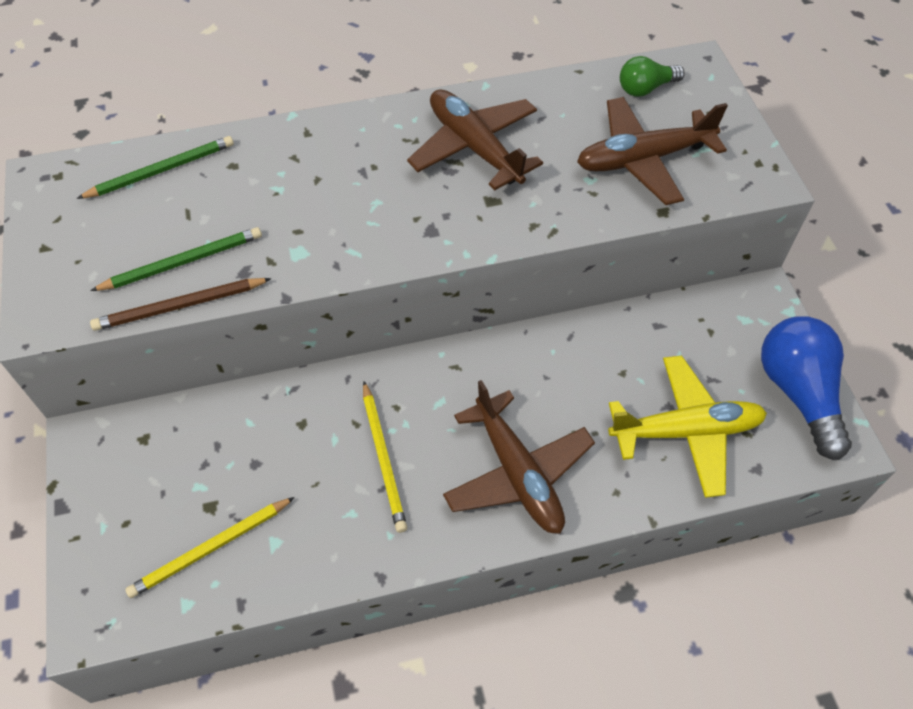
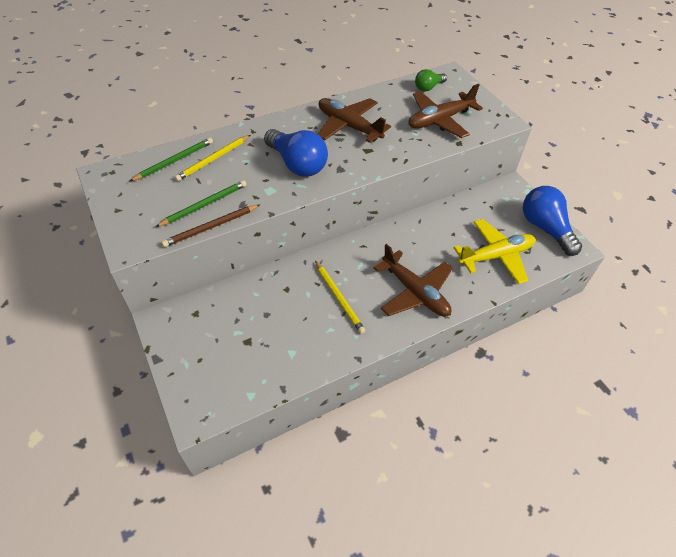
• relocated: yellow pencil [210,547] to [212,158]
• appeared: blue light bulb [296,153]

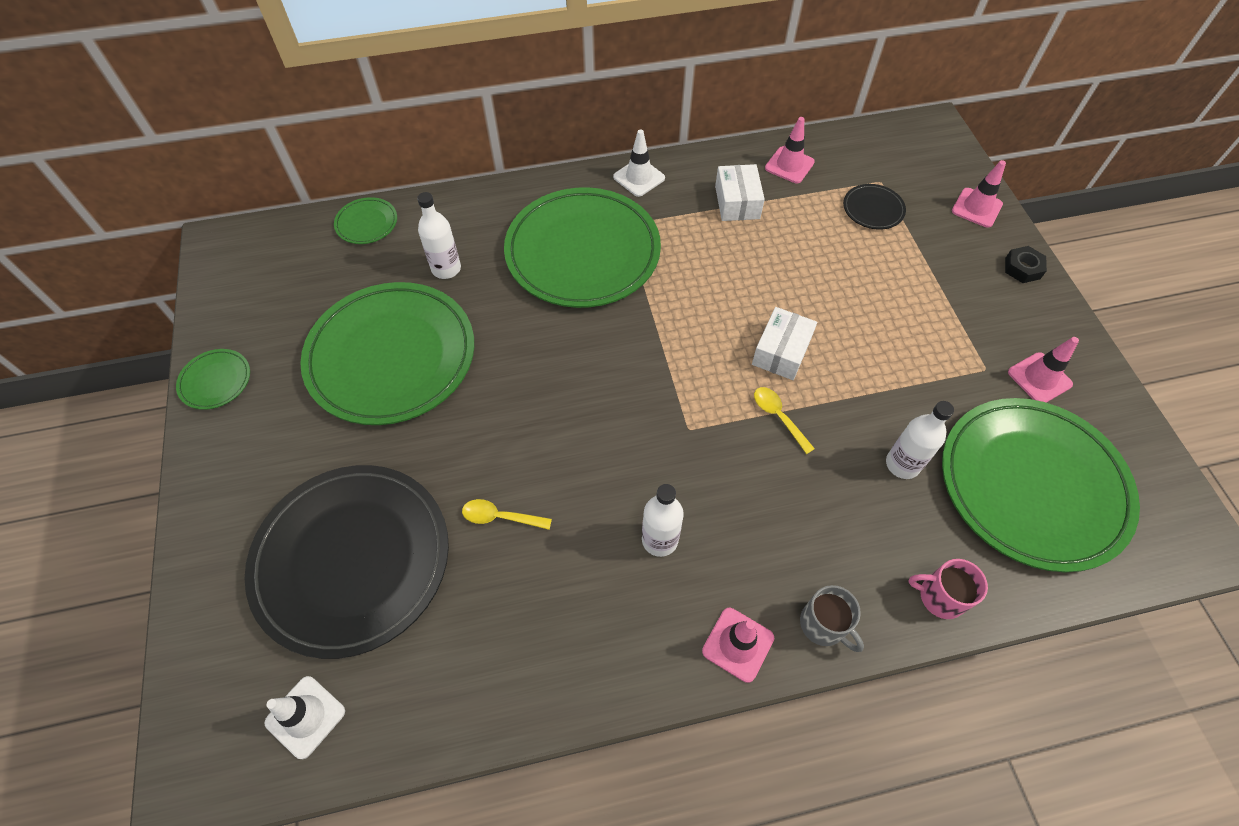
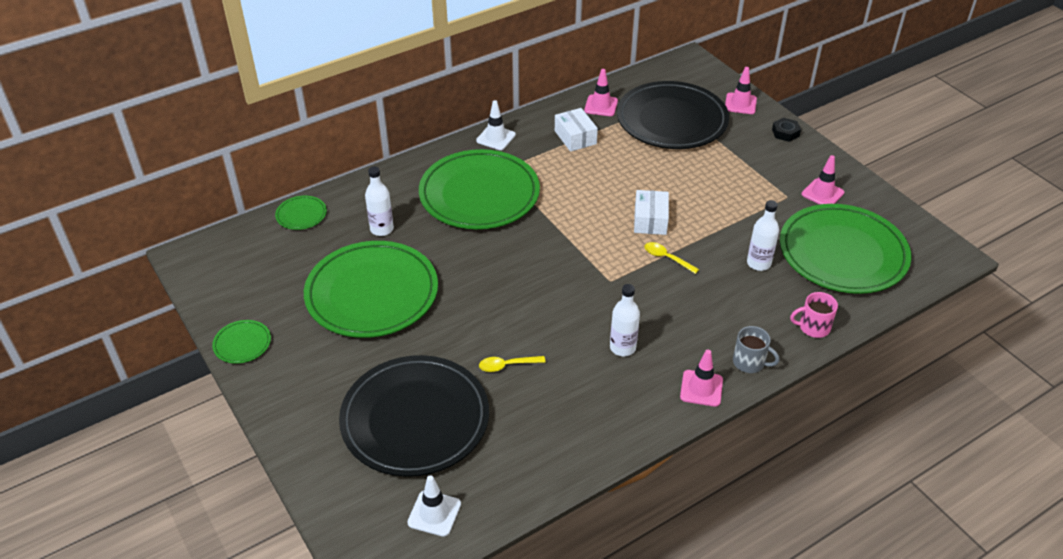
• size: black plate [874,207] = [673,115] x2.43

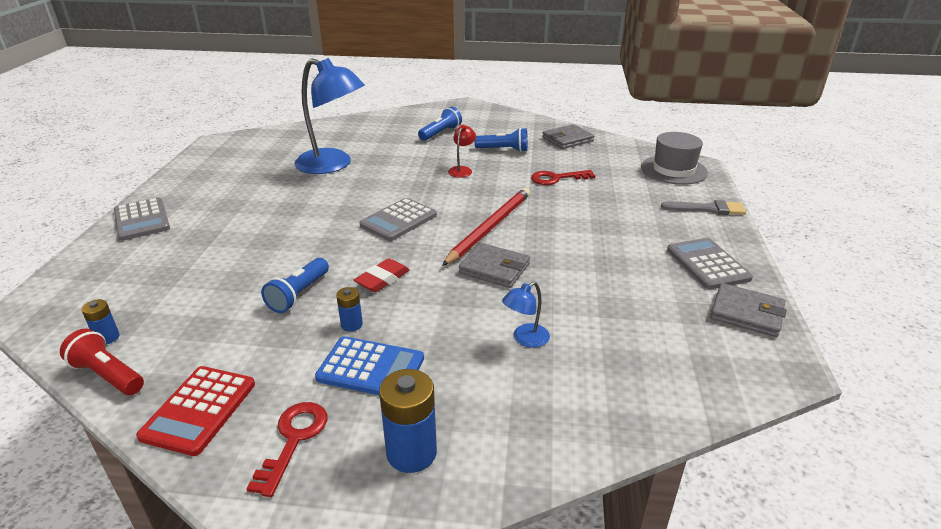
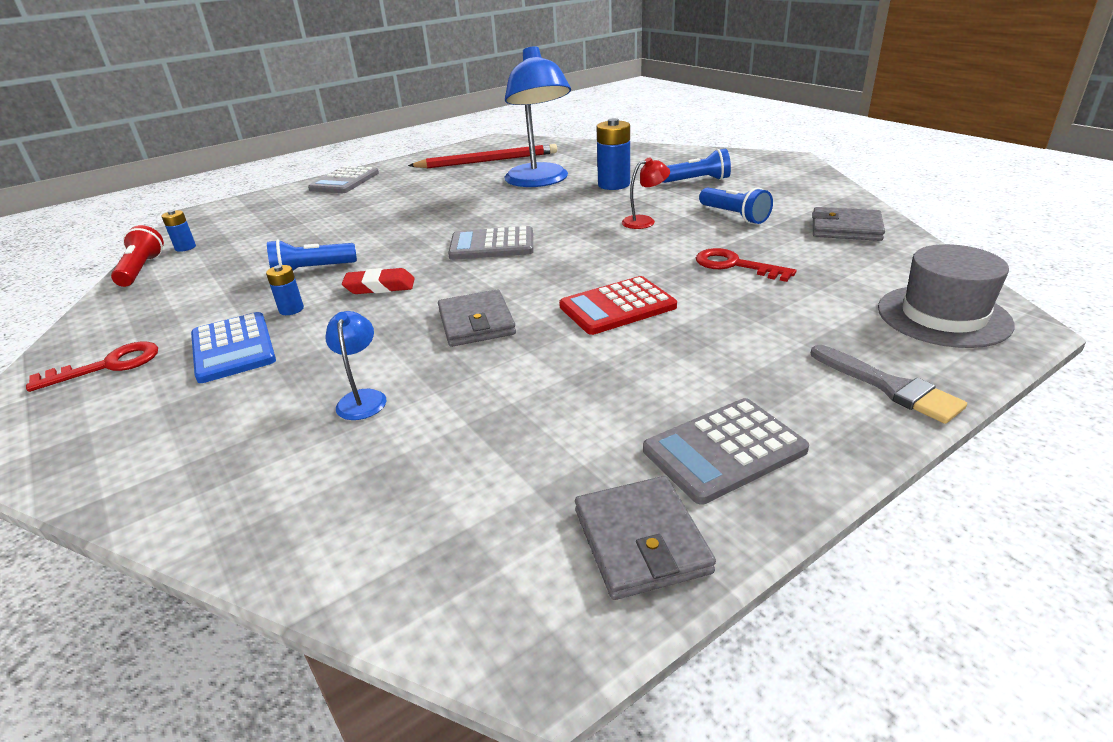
• relocated: red pencil [486,227] to [482,156]
• spun: grey calculator [710,263] = [726,451] 150 degrees counterclockwise
• spun: blue lamp [526,315] = [355,365] 75 degrees clockwise
• relocated: red calculator [195,411] to [618,305]
• relocated: blue battery [408,421] to [613,154]

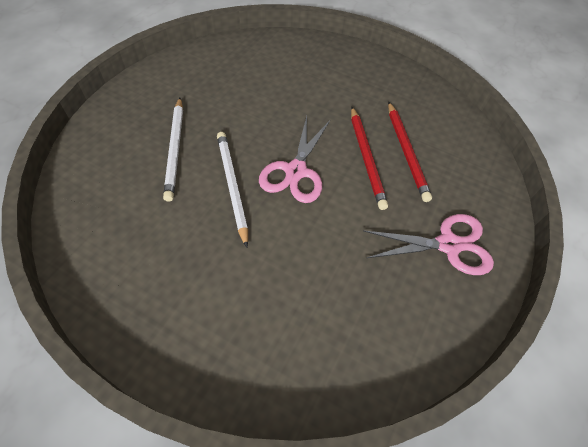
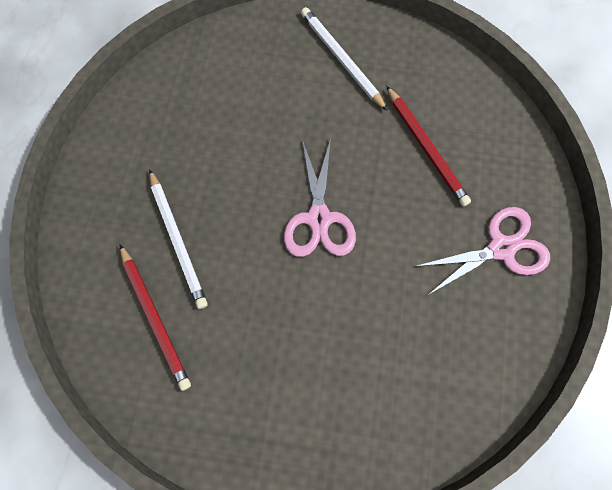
• relocated: red pencil [369,158] to [155,318]
• relocated: white pencil [232,189] to [344,59]

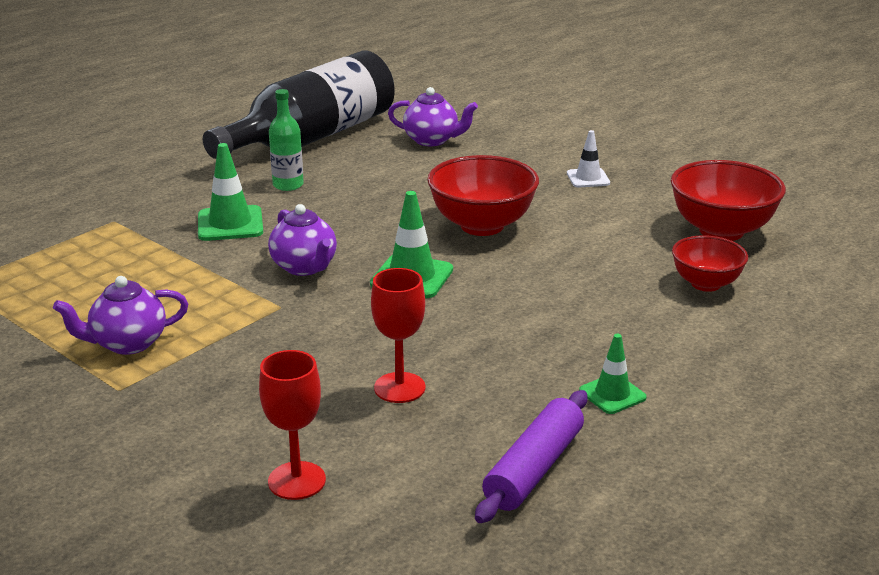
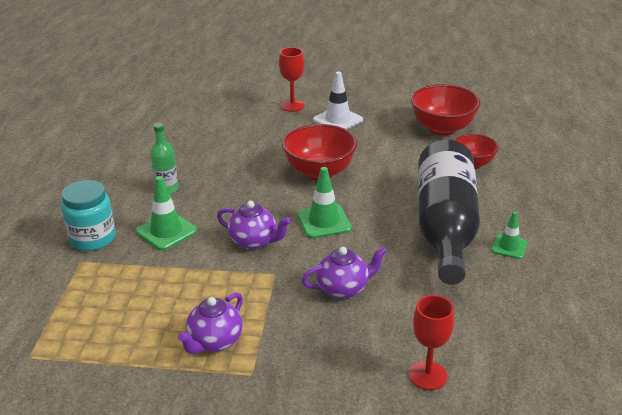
• relocated: black bottle [299,105] to [449,212]
• relocated: purple teapot [433,116] to [344,272]
• size: white traffic cone [588,158] = [338,100] x1.56
• relocated: red goblet [398,335] to [292,79]
• missing: purple rolling pin [531,456]
• appeared: turquoise jar [88,215]

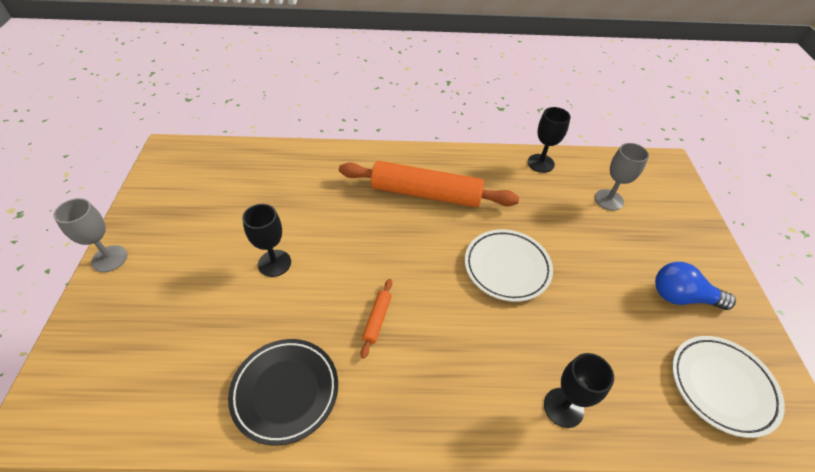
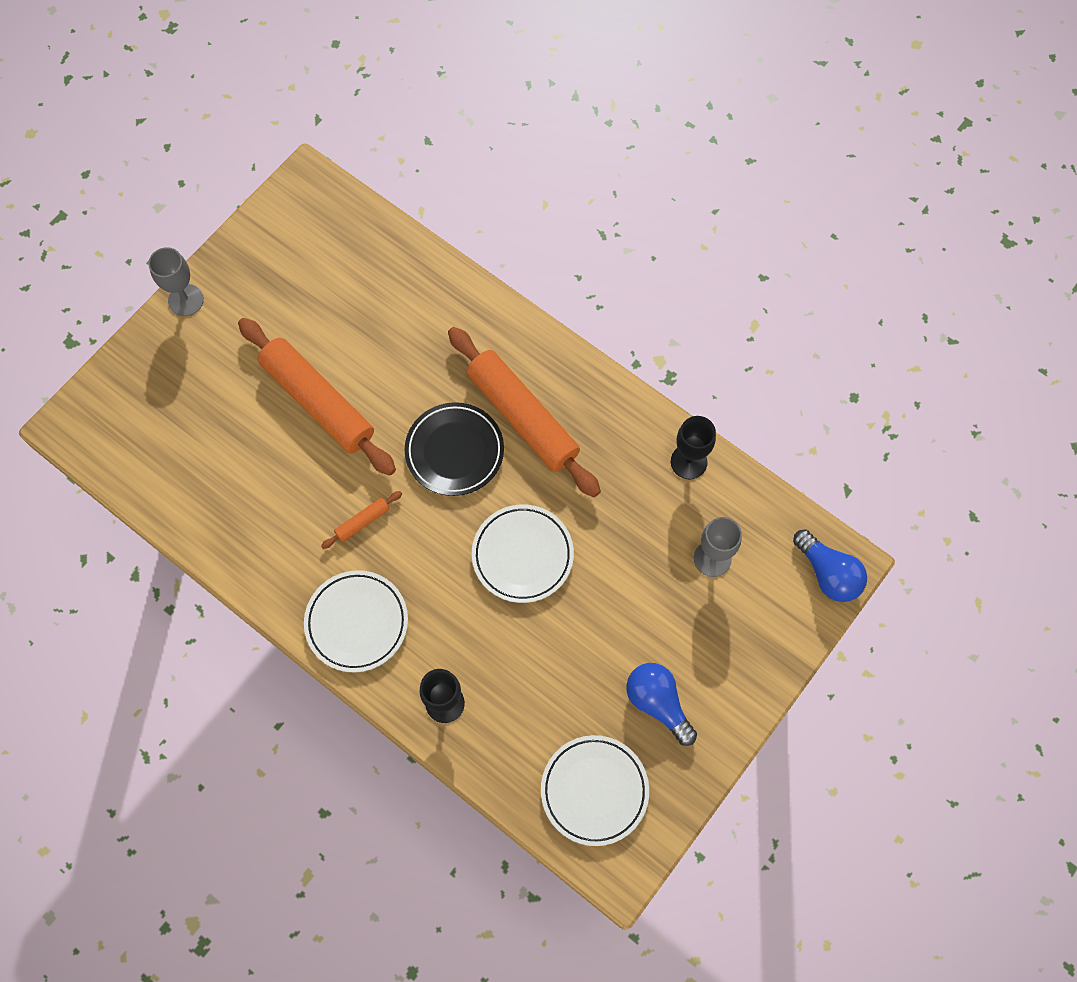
• exchanged: black goblet [266,240] to orange rolling pin [317,397]
• relocated: black plate [283,392] to [454,449]
• appeared: blue light bulb [830,565]
• appeared: white plate [356,621]

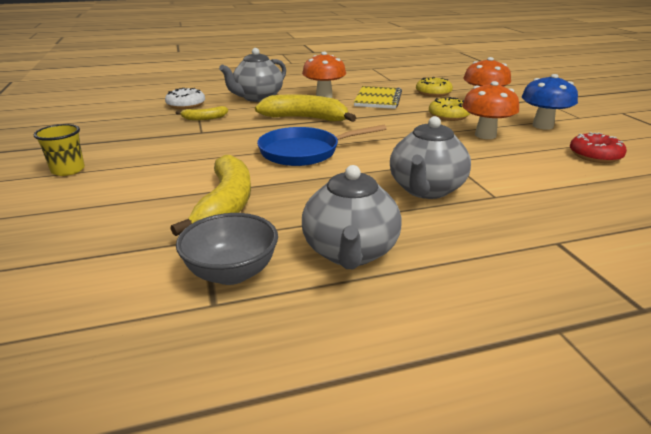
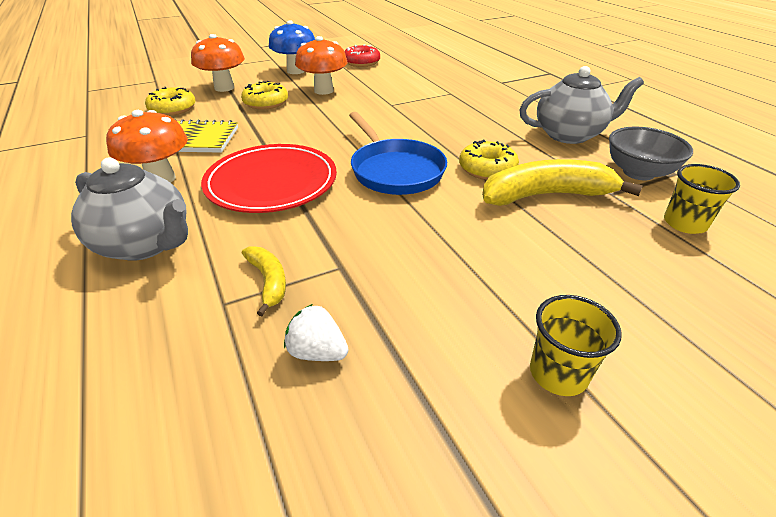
• missing: white donut [185,98]
• exchanged: yellow banana [305,108] to red plate [269,178]
• missing: grey teapot [430,157]
• appeared: yellow donut [489,160]
• appeared: yellow cup [702,199]
• appeared: white strawberry [316,332]

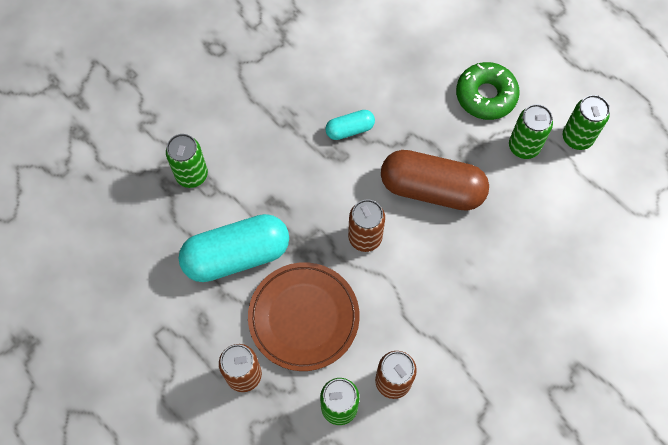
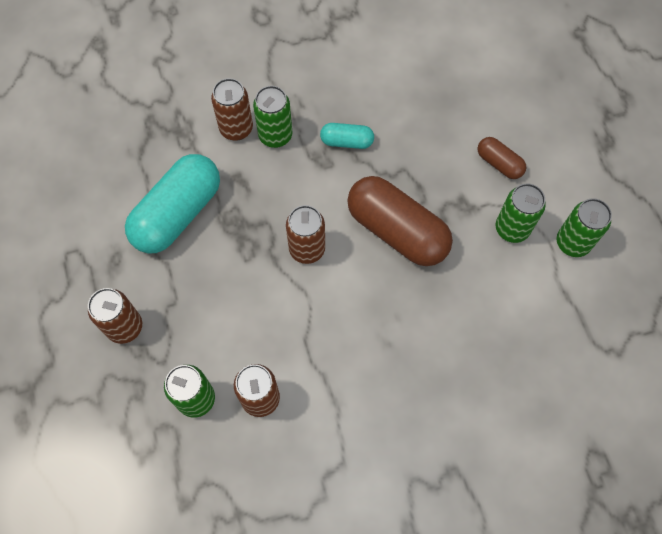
• exchanged: green donut [488,91] to brown capsule [501,158]
• relocated: green can [187,161] to [273,117]
• spun: turquoise capsule [233,248] = [172,204] 60 degrees counterclockwise
• missing: brown plate [304,316]
• appeared: brown can [232,109]

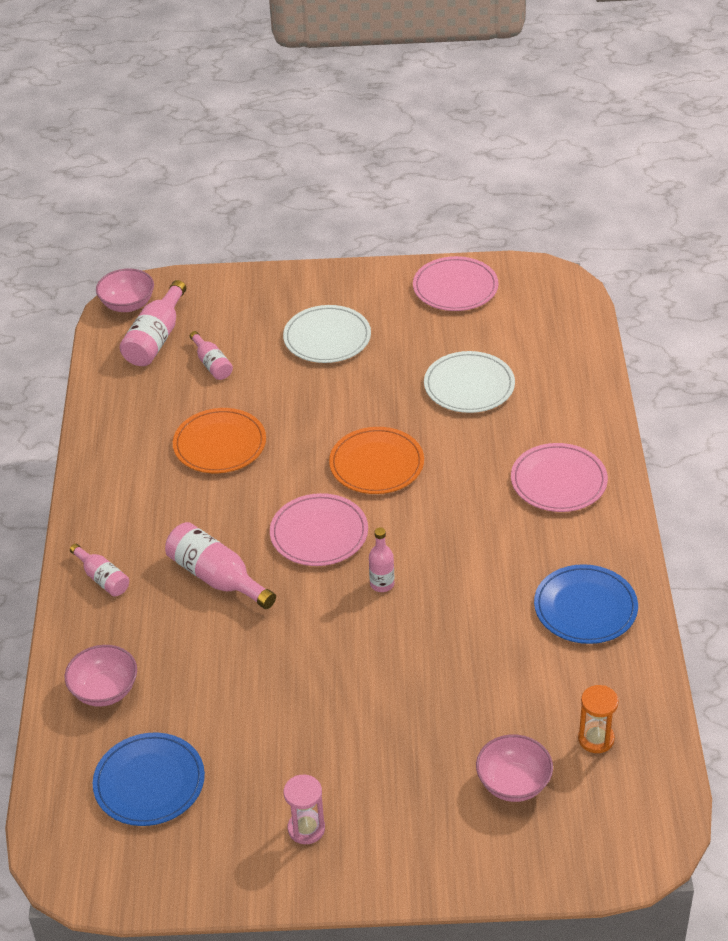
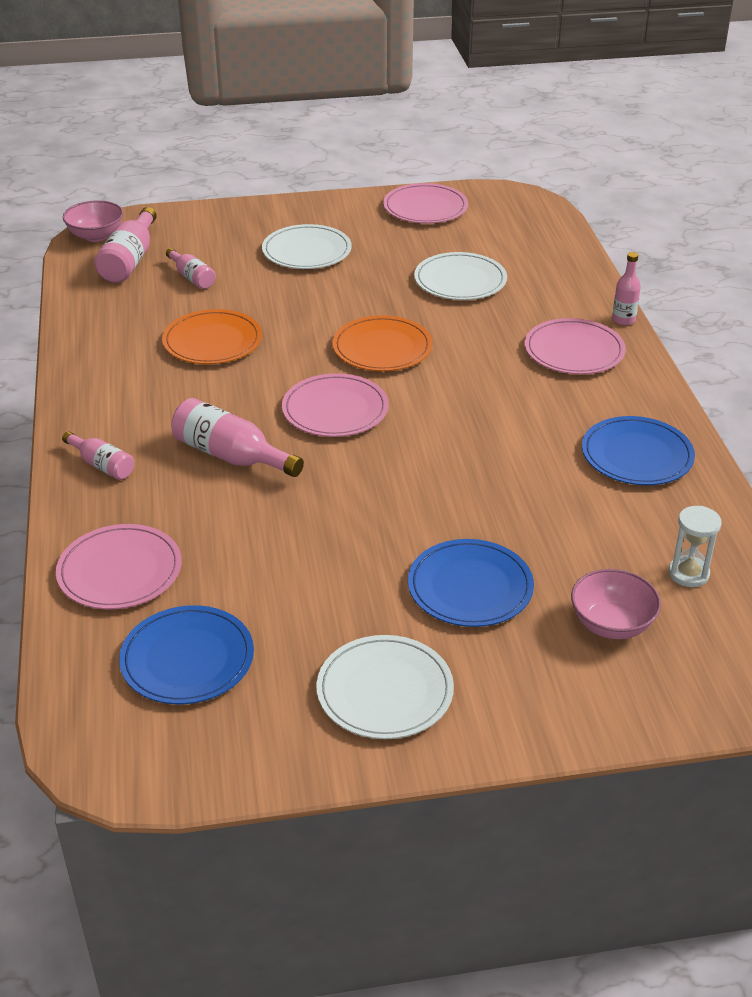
• relocated: pink bottle [381,559] to [626,288]
• exchanged: pink bowl [101,676] to pink plate [119,566]
• colour: orange hourglass [598,719] to white hourglass [695,546]
• exchanged: pink hourglass [304,809] to white plate [385,687]
• appeared: blue plate [471,583]

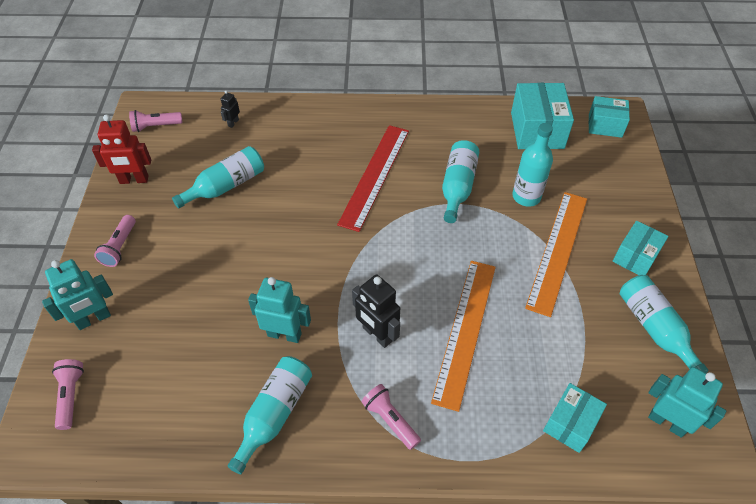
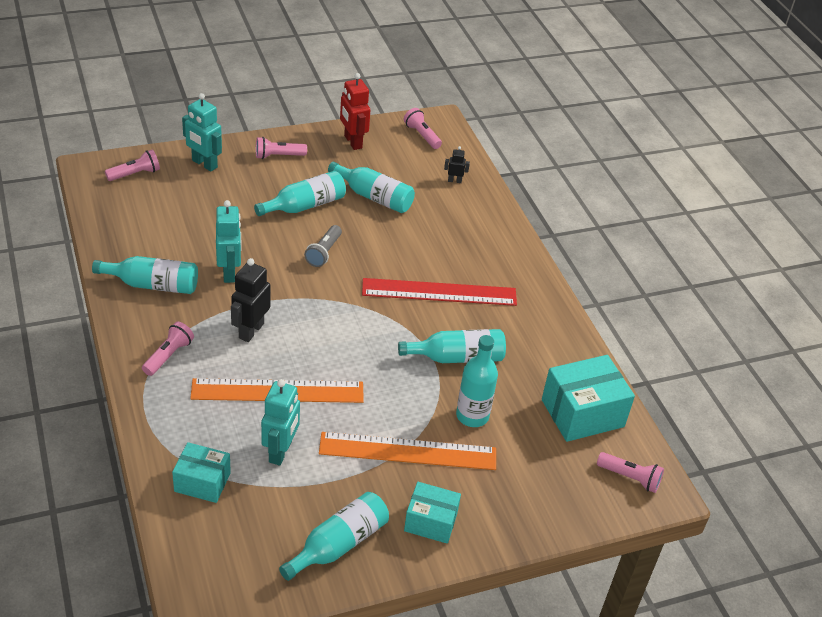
• exchanged: turquoise box [609,117] to pink flashlight [630,472]
• relocated: turquoise robot [687,402] to [280,422]
• appeared: turquoise bottle [300,193]
• appeared: grey flashlight [323,246]

